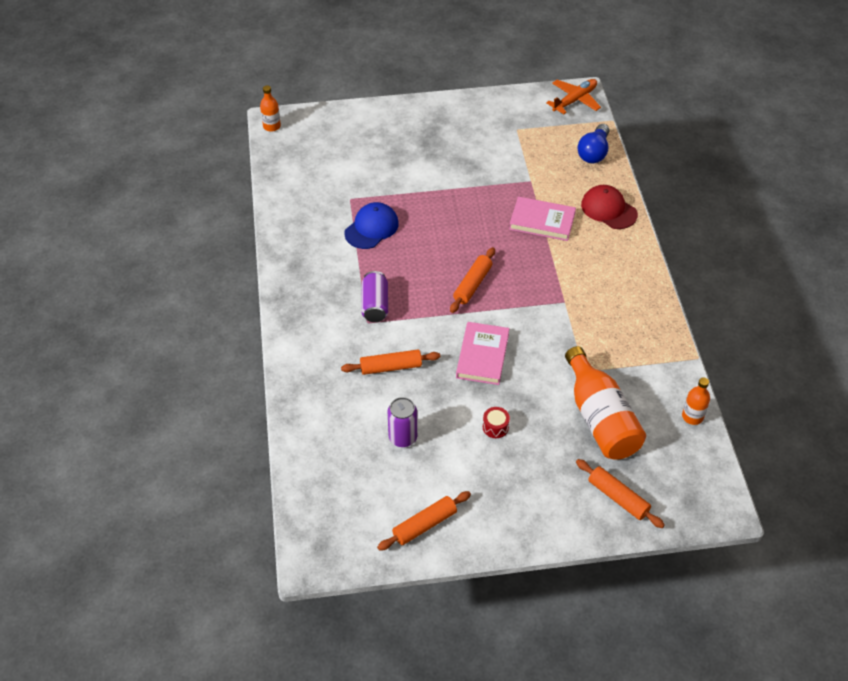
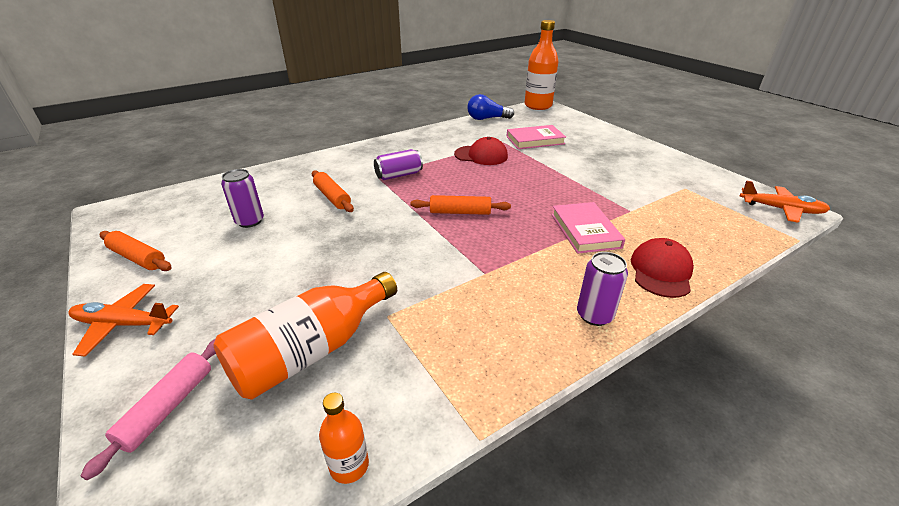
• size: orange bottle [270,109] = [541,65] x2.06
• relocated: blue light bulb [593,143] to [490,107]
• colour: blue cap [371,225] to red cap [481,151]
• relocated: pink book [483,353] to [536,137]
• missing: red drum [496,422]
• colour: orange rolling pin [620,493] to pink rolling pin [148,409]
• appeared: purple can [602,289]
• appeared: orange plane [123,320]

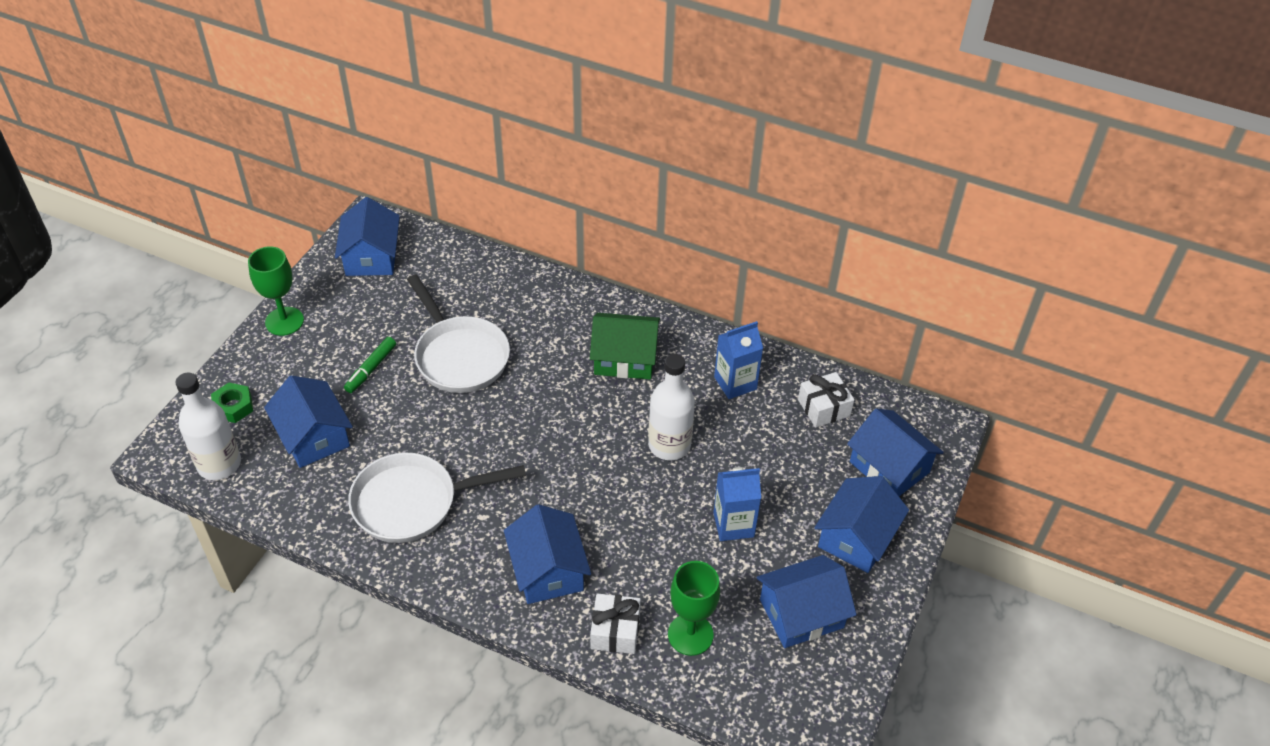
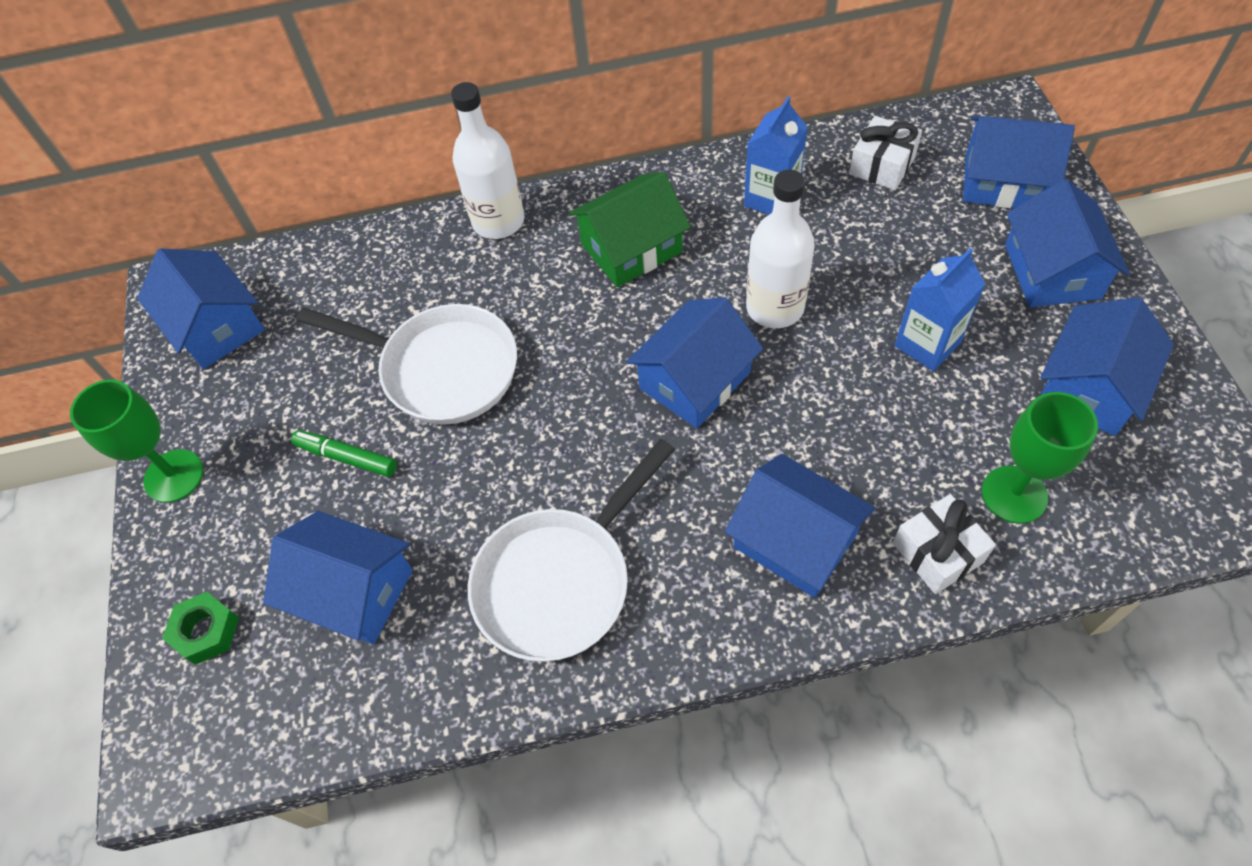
• spun: green marker [370,365] = [344,453] 120 degrees clockwise
• relocated: white bottle [208,426] to [487,160]
• appeared: blue house [694,363]

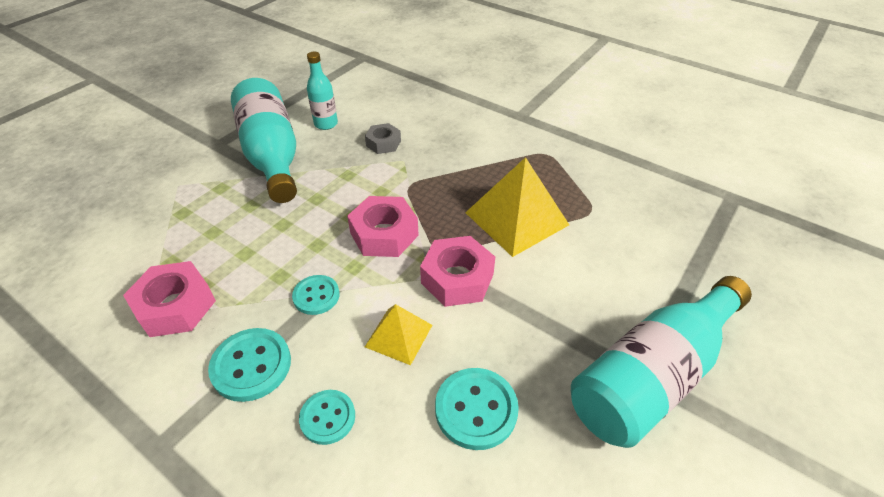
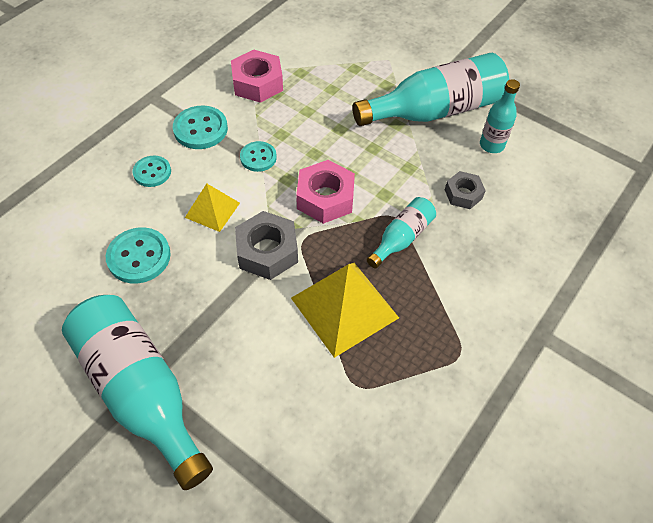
• colour: pink nut [457,271] to grey nut [266,245]
• appeared: turquoise bottle [401,233]

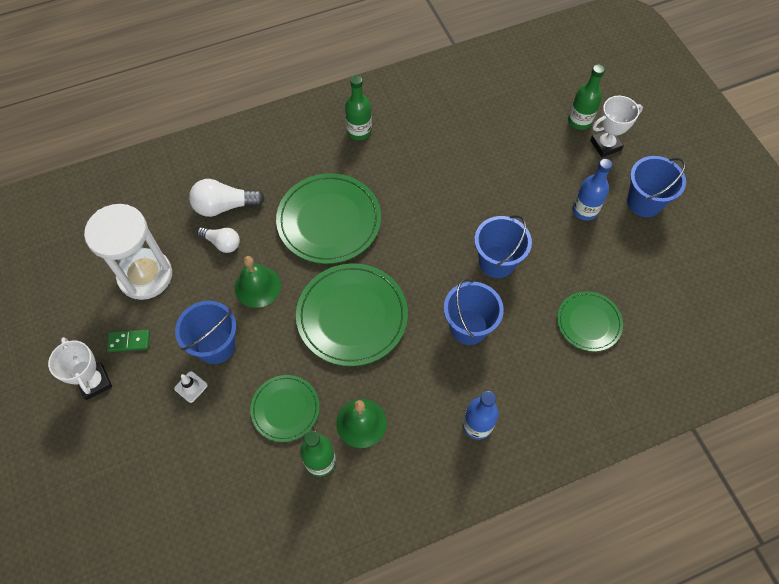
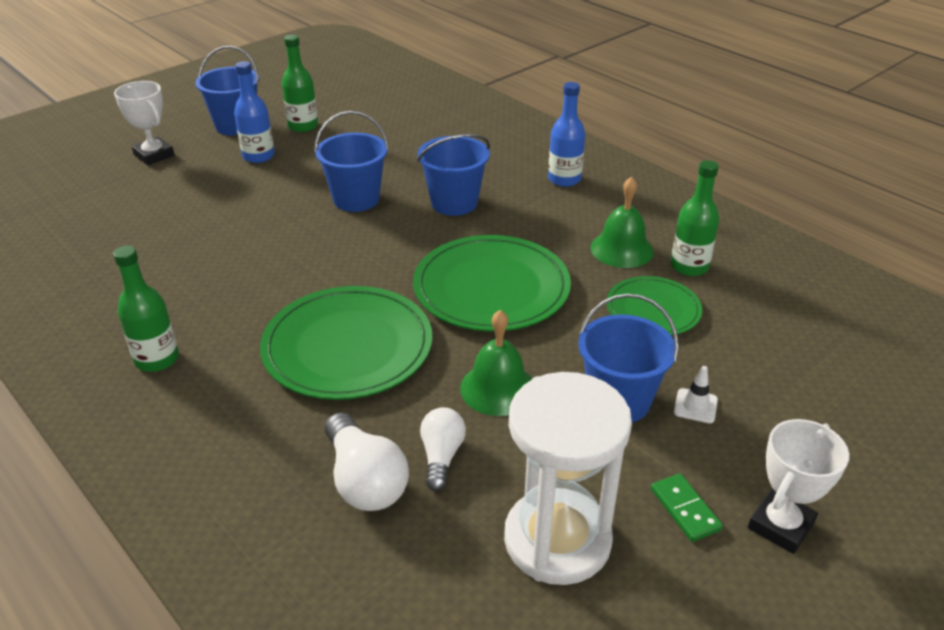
• relocated: green bottle [586,97] to [300,83]
• missing: green plate [590,321]

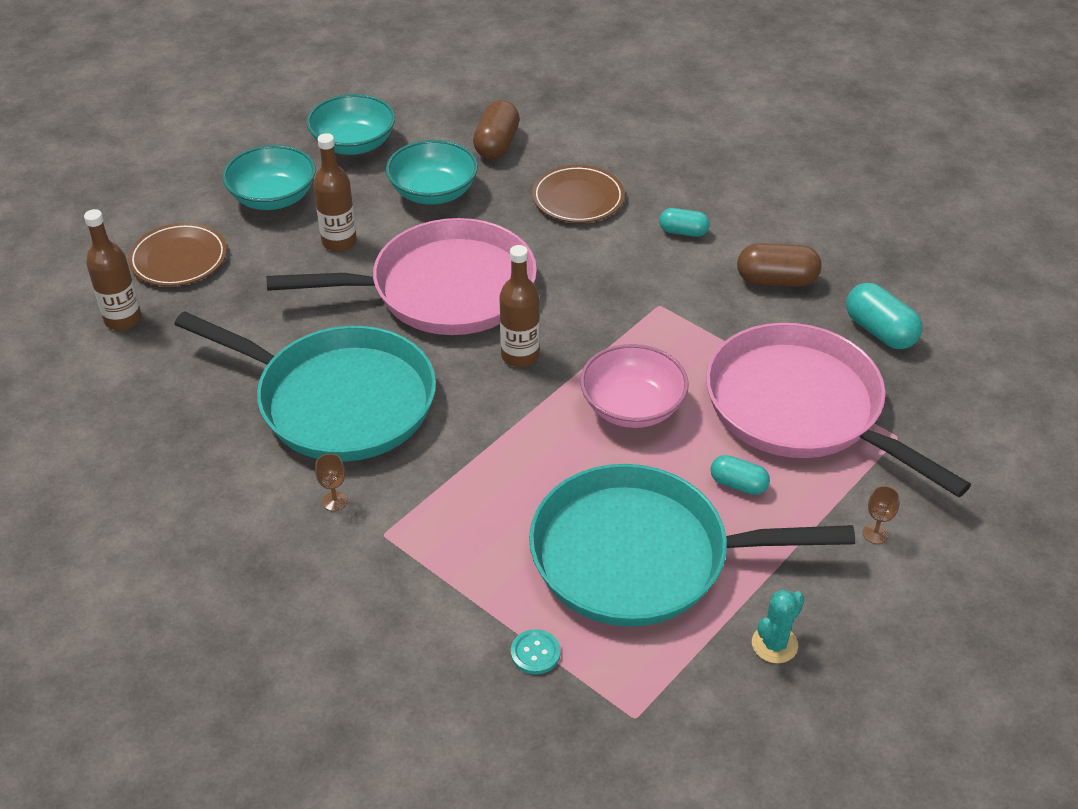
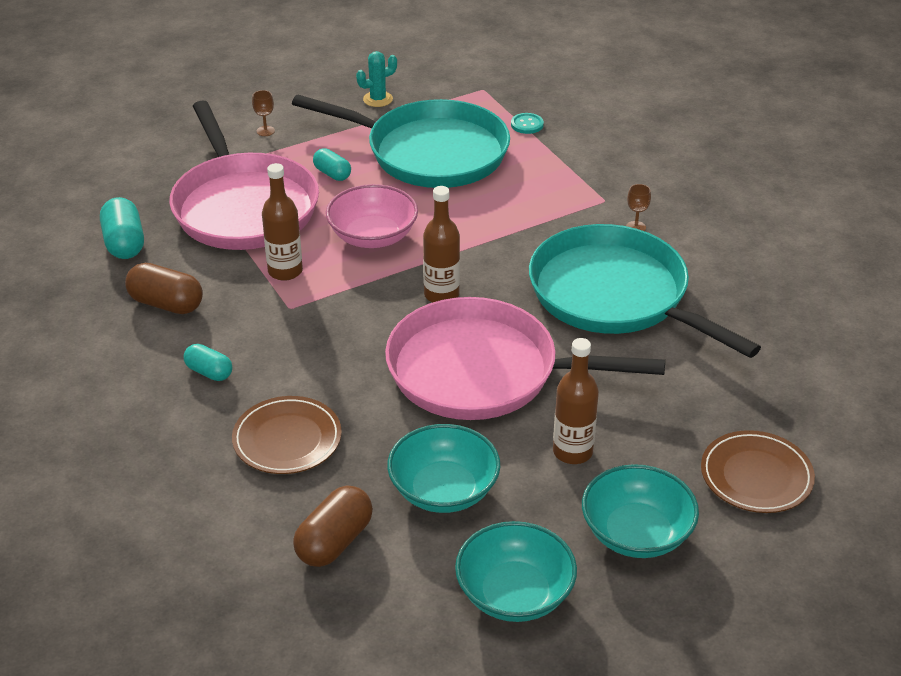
• relocated: brown bottle [113,270] to [282,222]

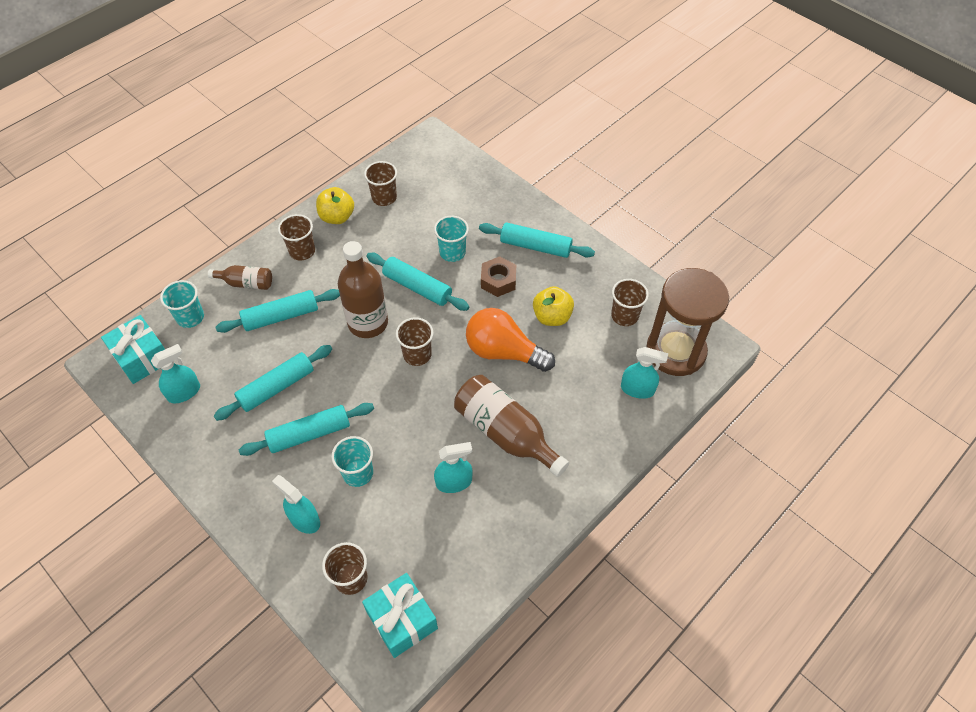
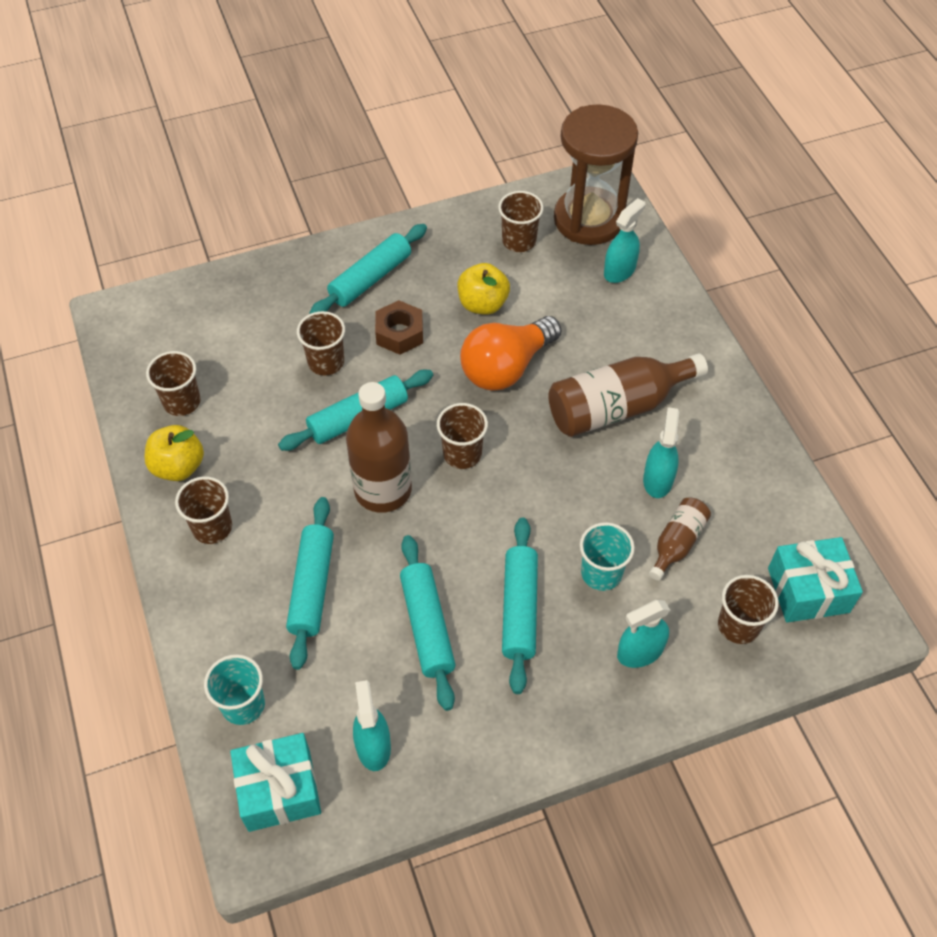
• colour: turquoise cup [451,239] to brown cup [321,343]
• relocated: brown bottle [240,277] to [680,539]

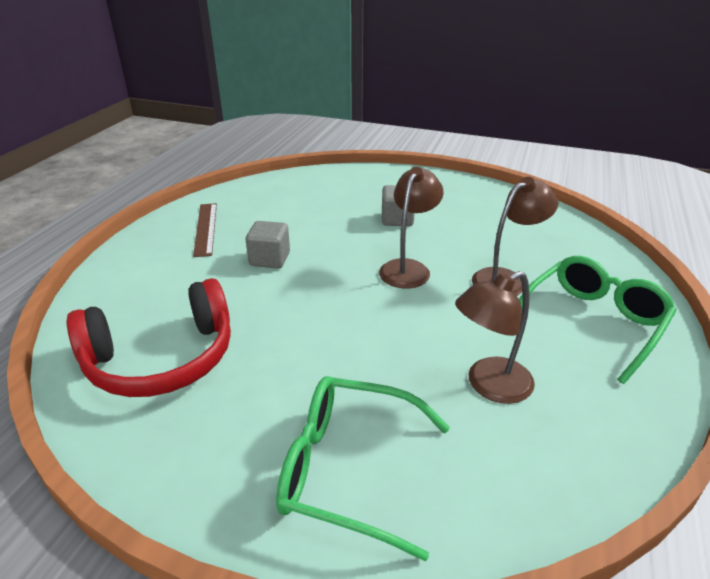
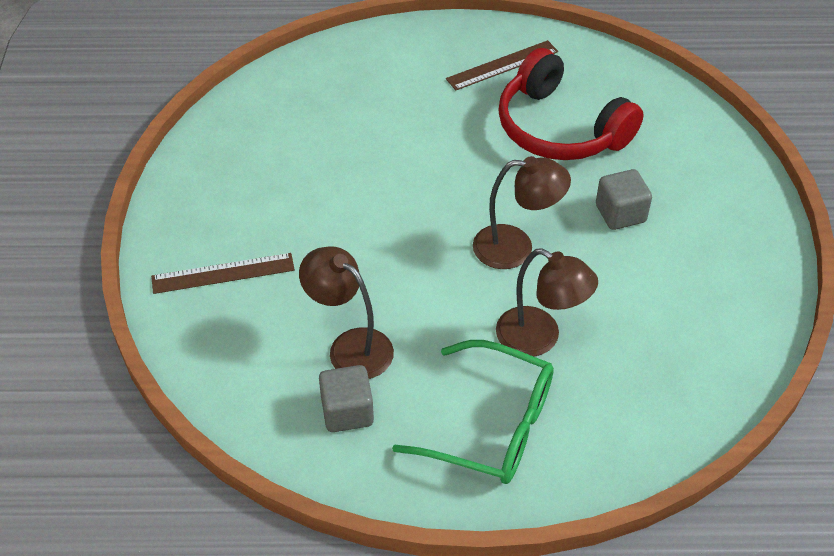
• relocated: grey cube [268,244] to [346,398]
• relocated: red headphones [149,337] to [571,104]
• exchanged: green glasses [363,468] to brown ruler [223,273]

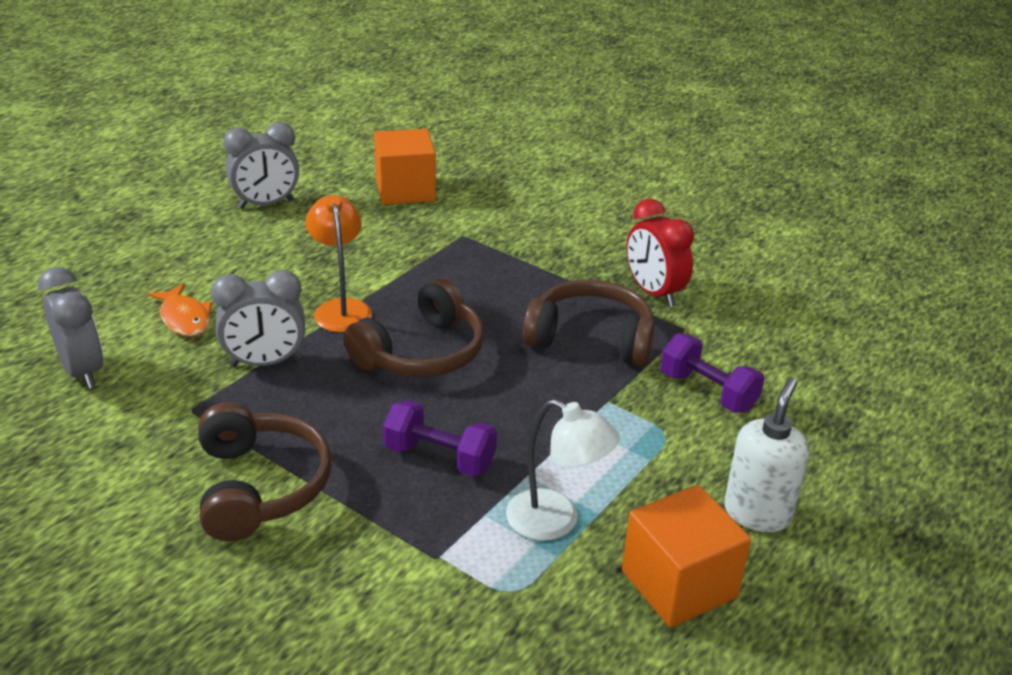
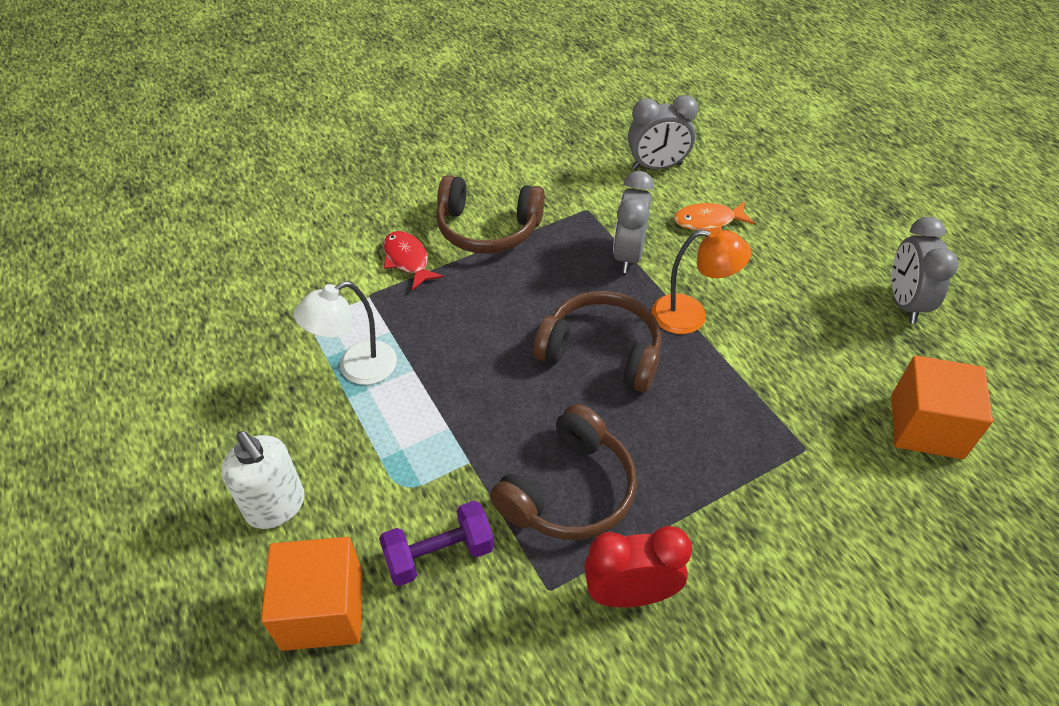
• spun: brown headphones [413,328] = [597,341] 135 degrees clockwise
• missing: purple dumbbell [440,438]
• relocated: orange cube [686,556] to [312,594]
• appeared: red fish [413,260]

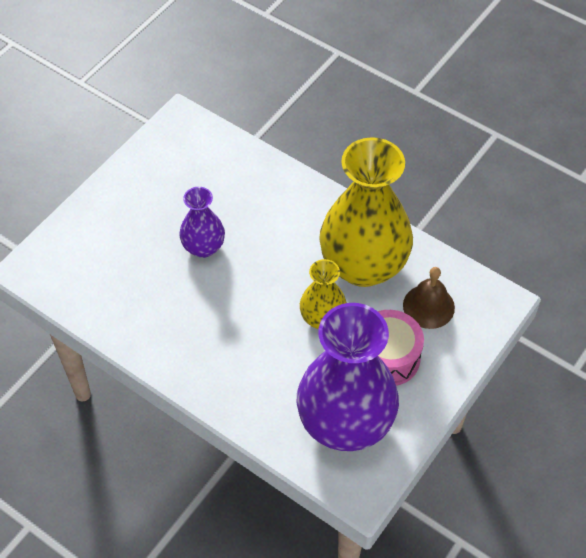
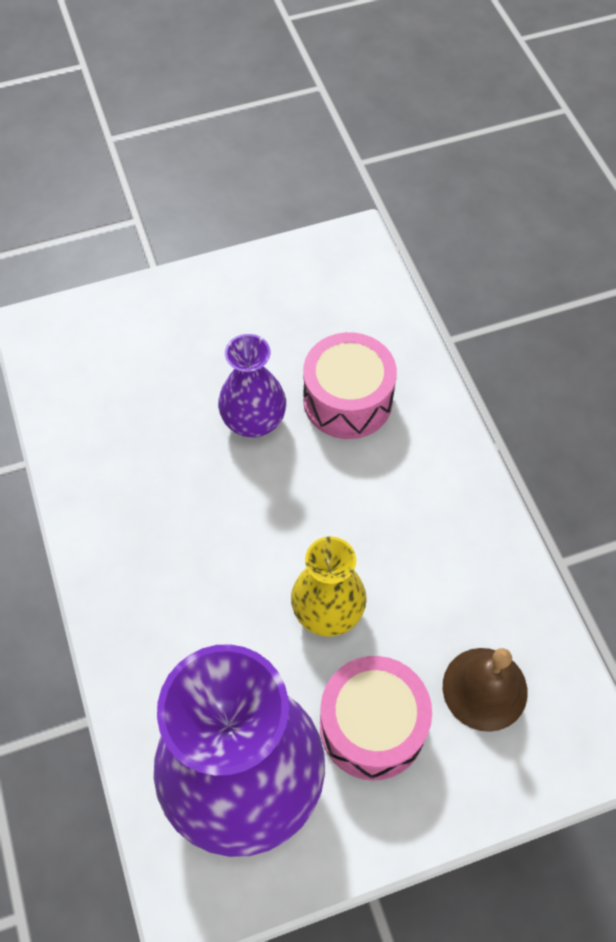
• missing: yellow vase [366,212]
• appeared: pink drum [350,385]

